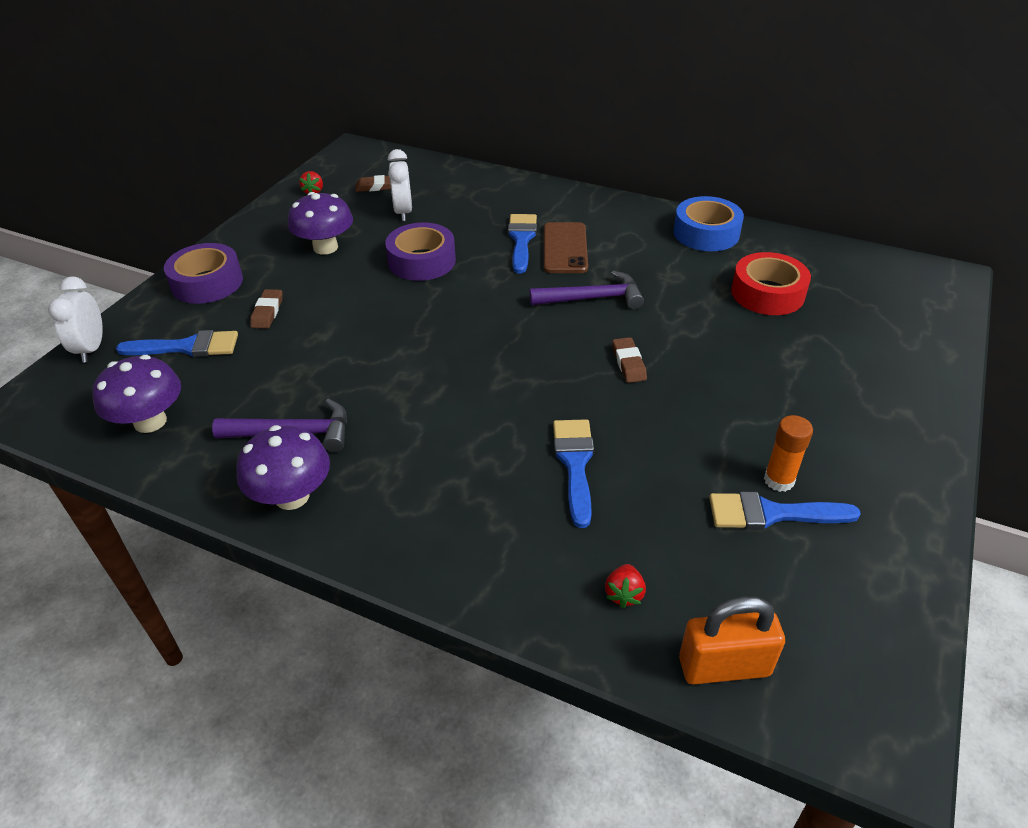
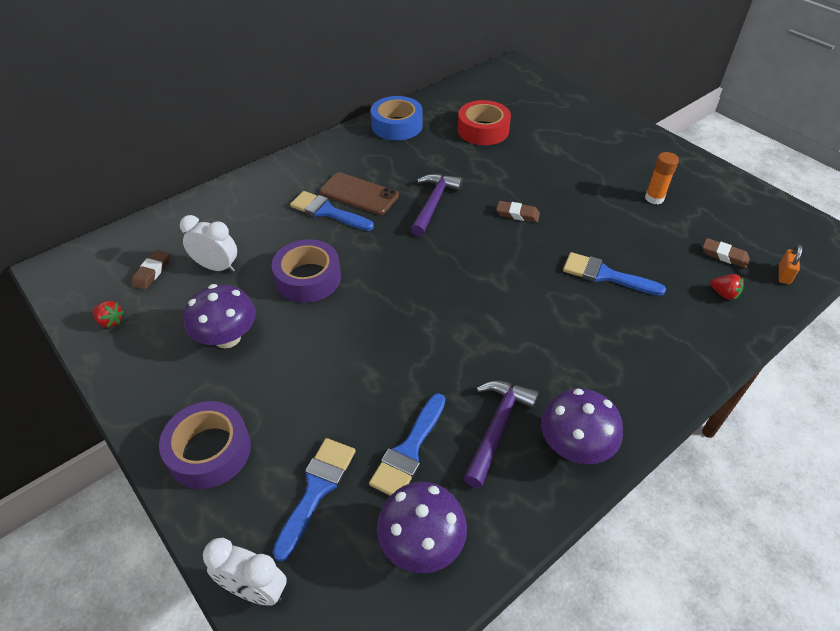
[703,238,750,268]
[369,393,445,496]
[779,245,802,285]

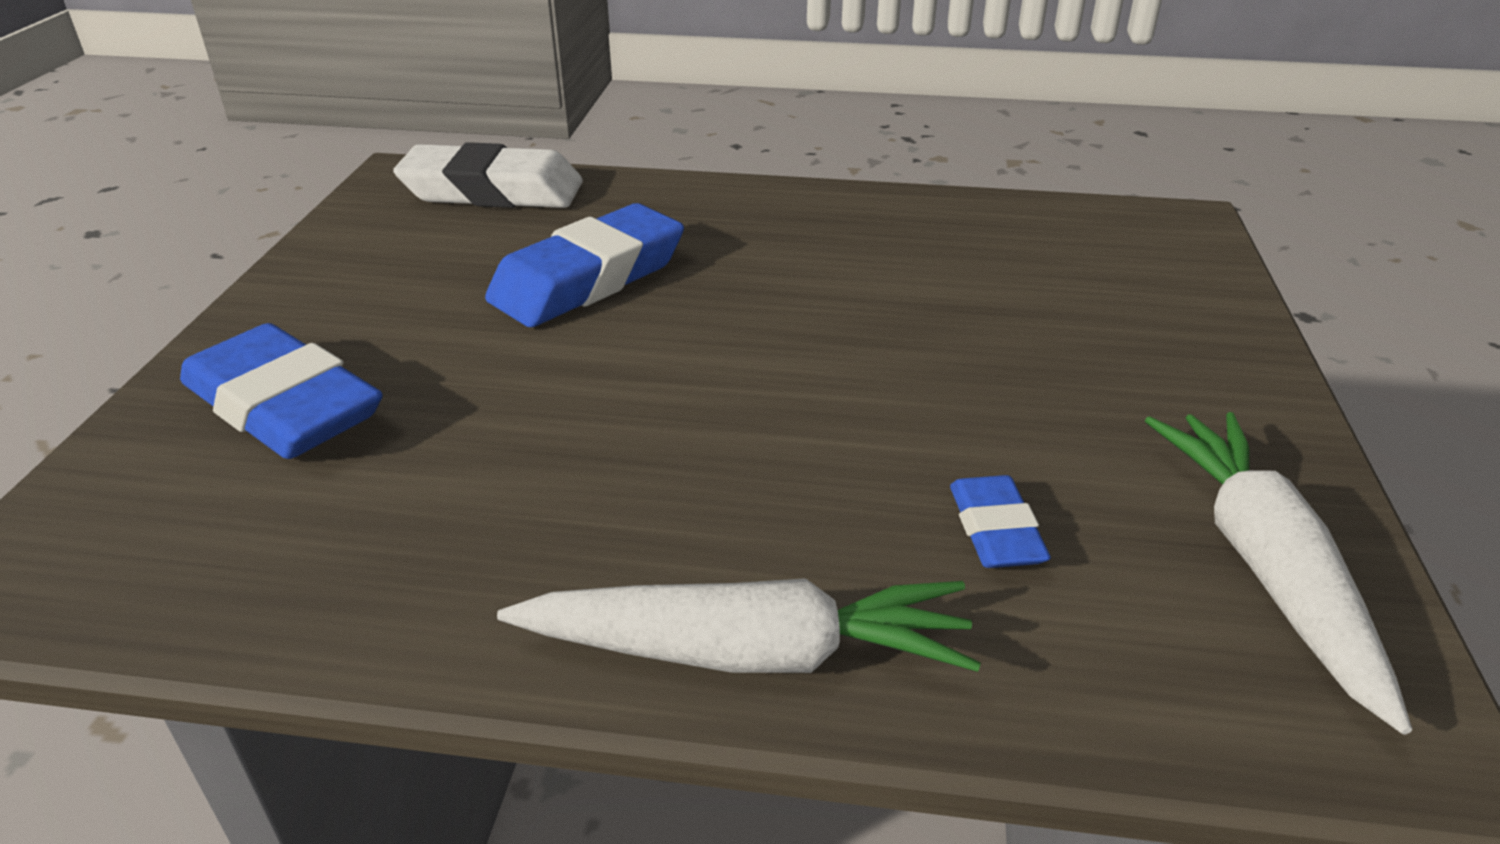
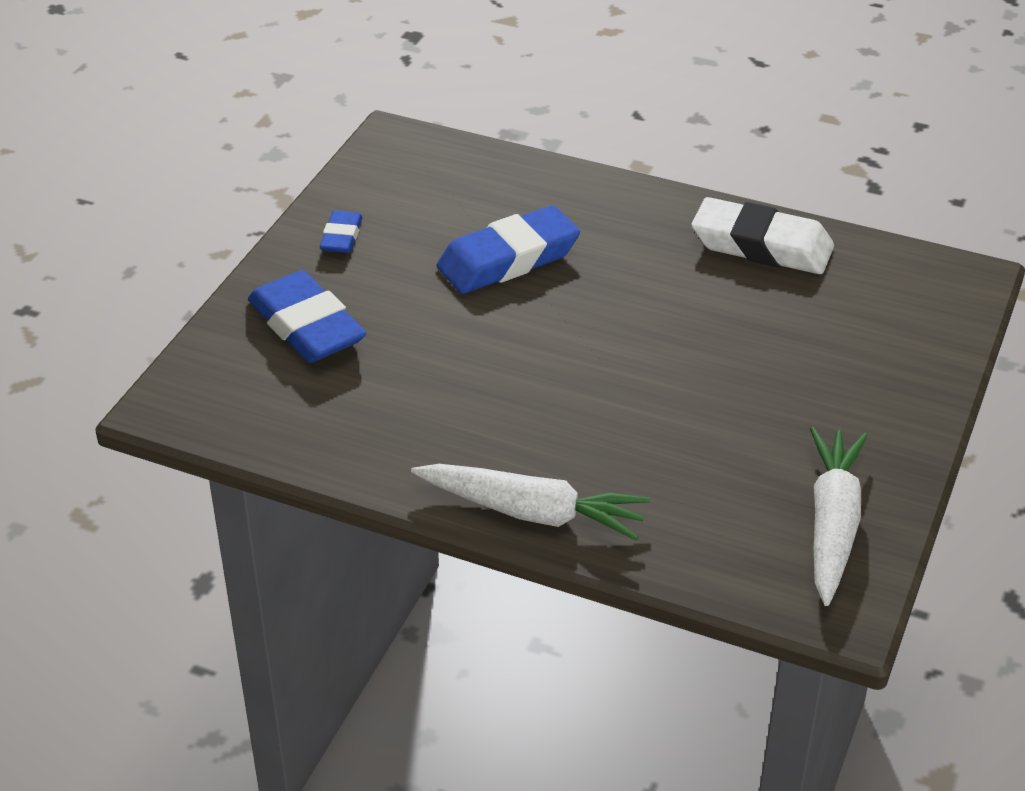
[692,197,834,274]
[320,211,363,253]

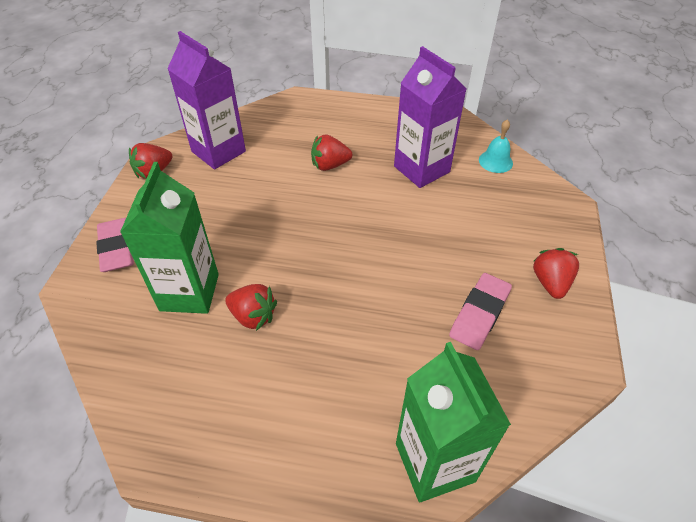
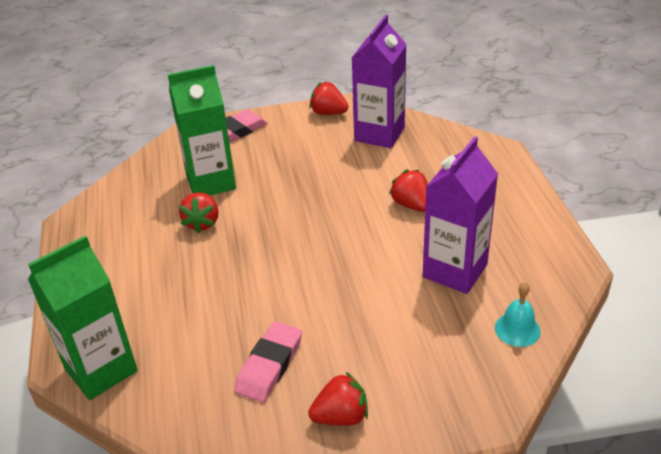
[234,322,302,403]

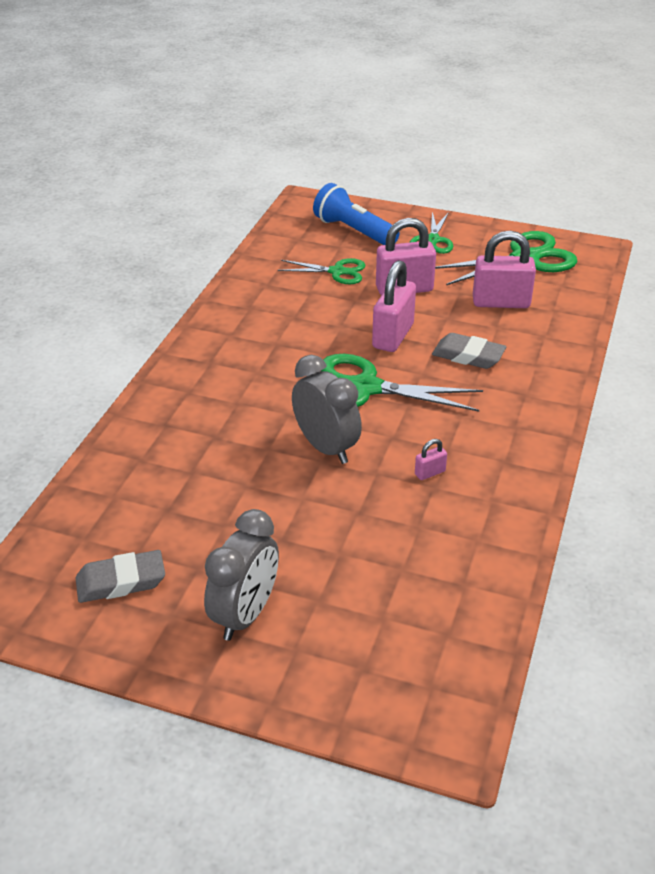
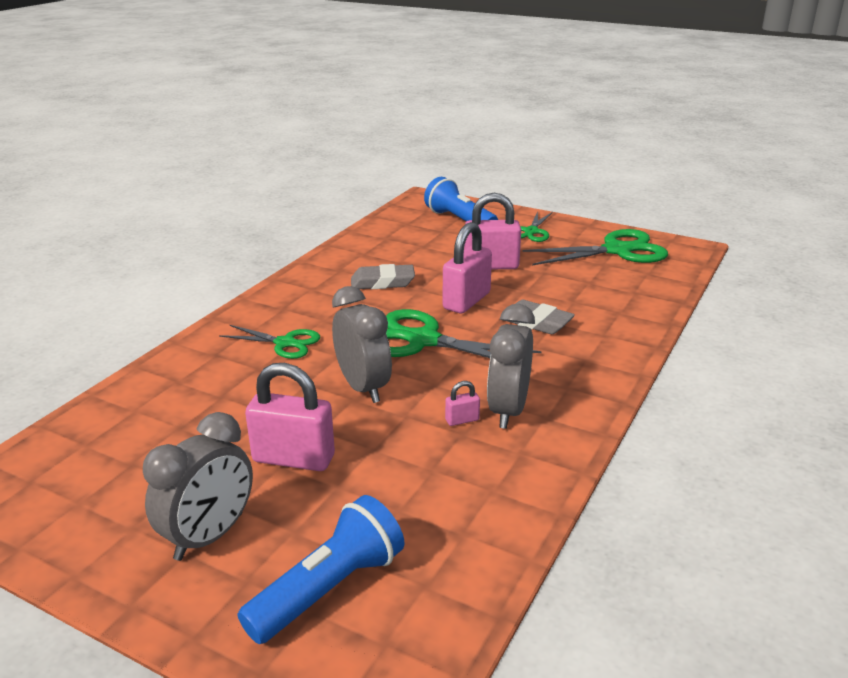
[238,495,404,644]
[487,304,535,429]
[351,264,415,289]
[219,325,320,359]
[245,363,335,471]

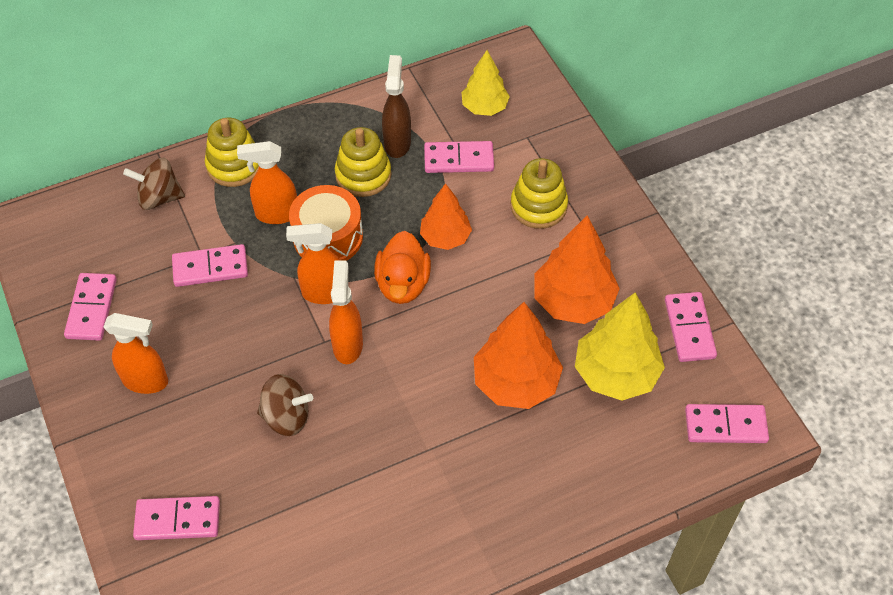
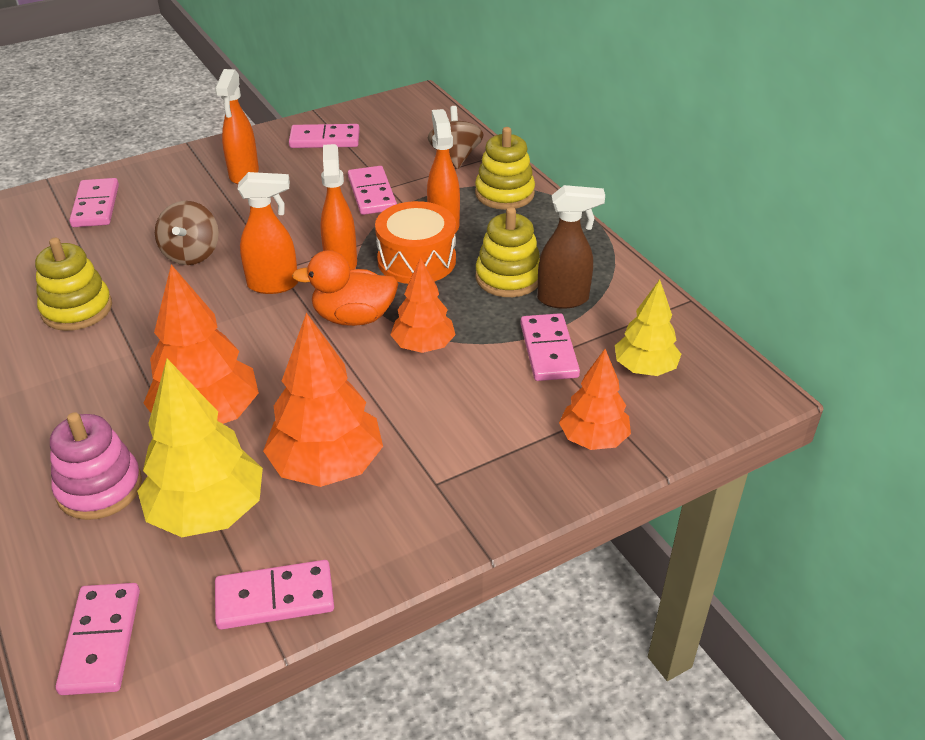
[50,412,142,520]
[559,349,631,450]
[35,238,112,331]

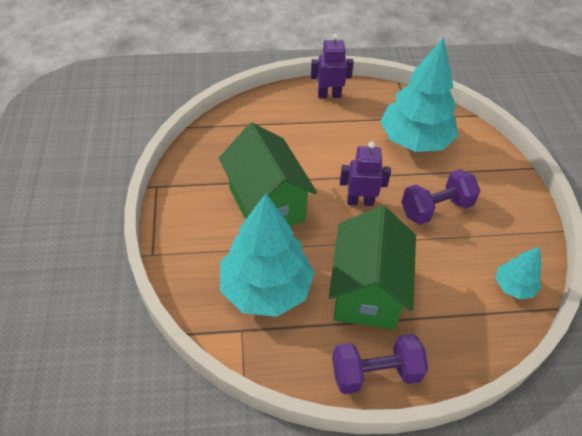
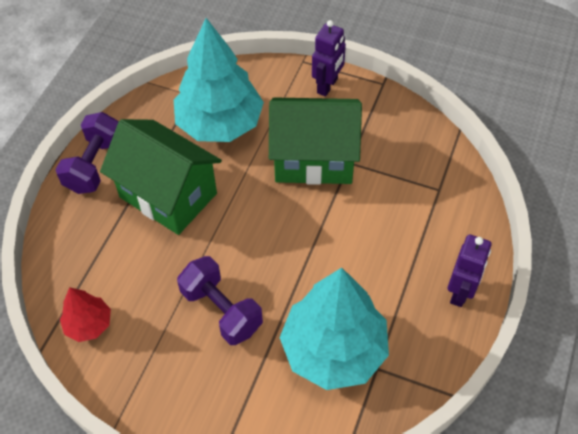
[312,20,346,96]
[60,287,111,342]
[177,256,263,345]

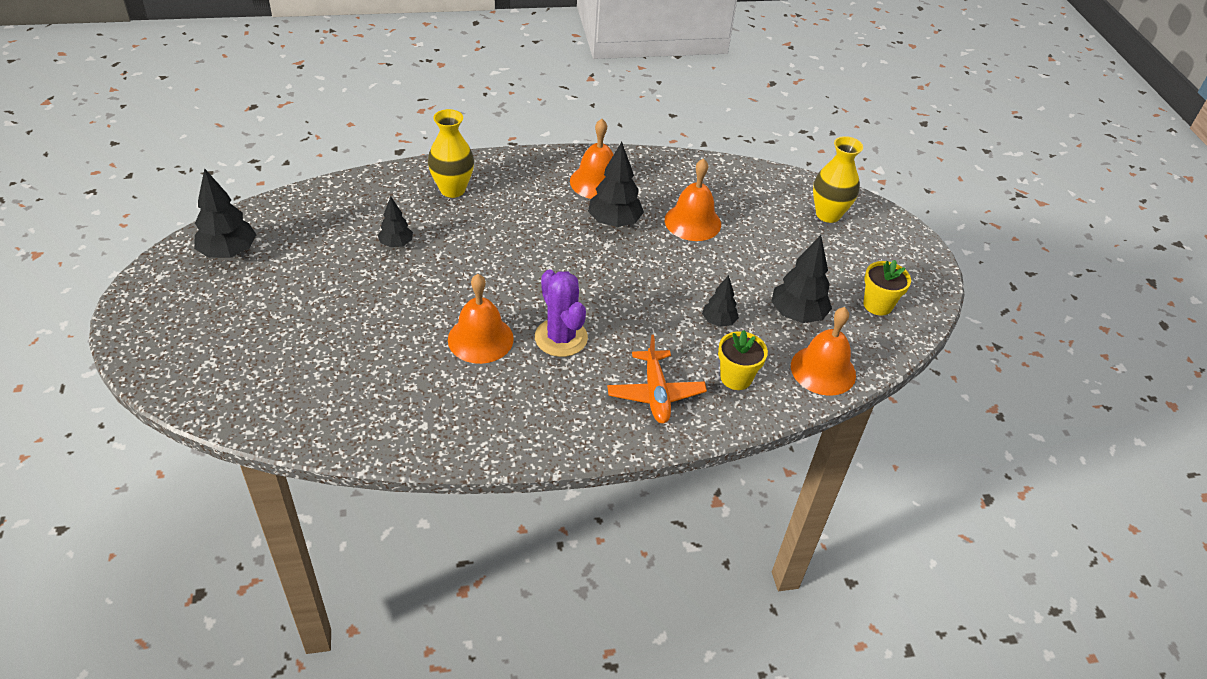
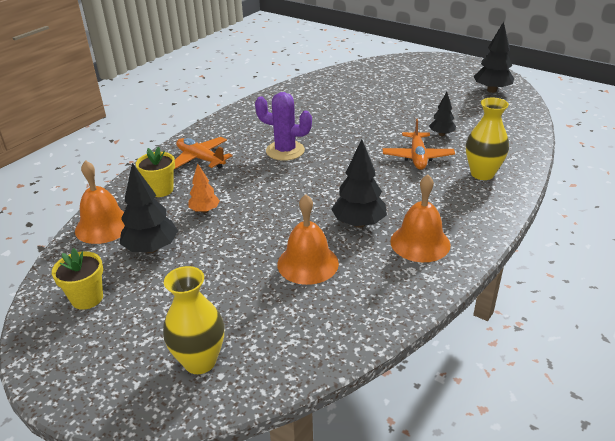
[448,274,514,364] (first image)
[383,119,455,170]
[188,164,220,213]

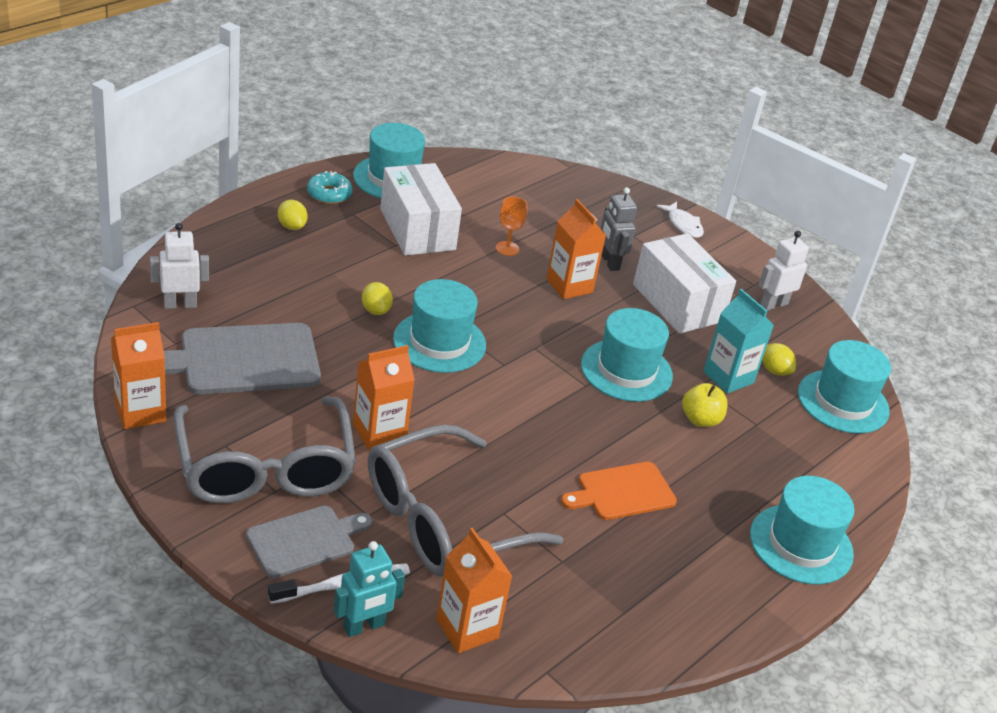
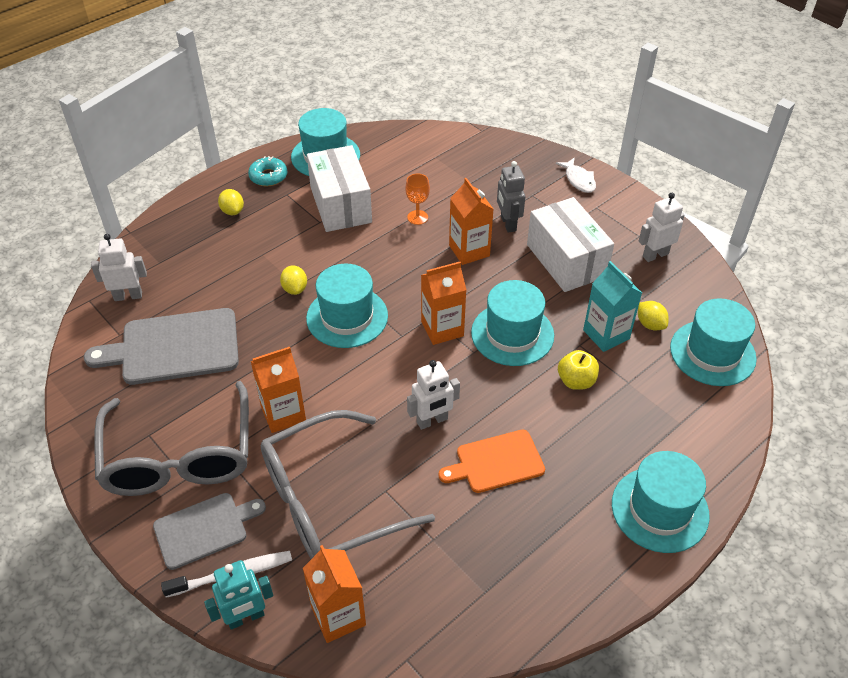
[407,360,460,430]
[421,262,467,345]

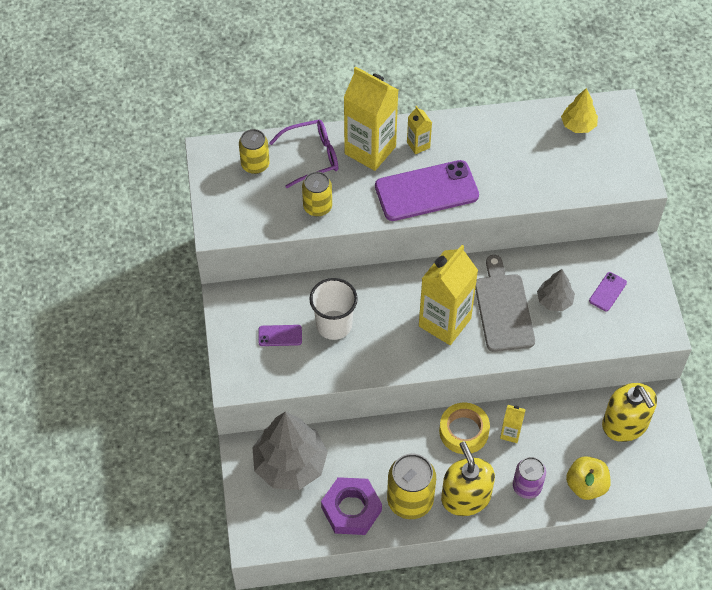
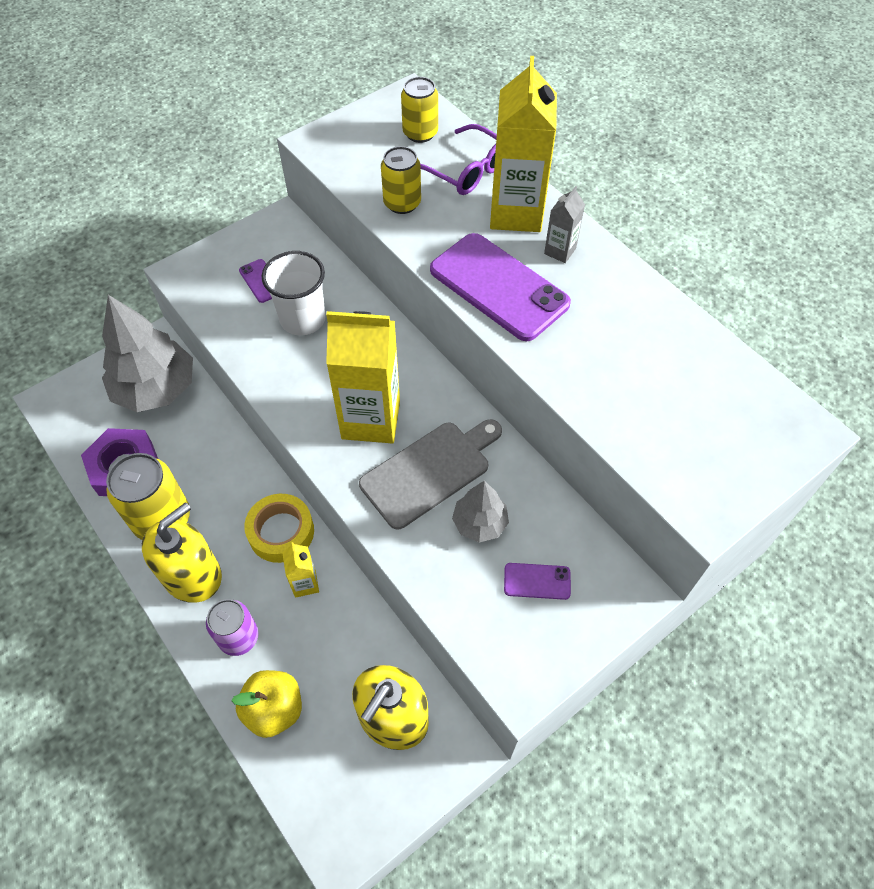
[561,88,598,133] (first image)
[544,186,585,263]

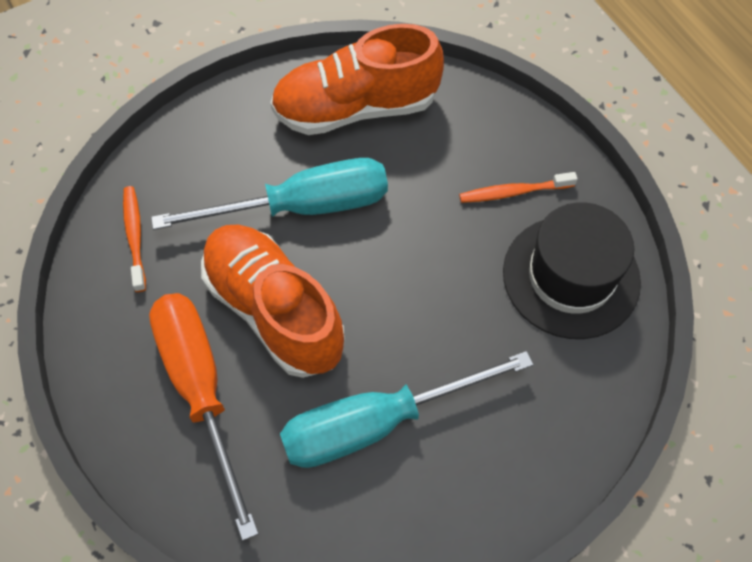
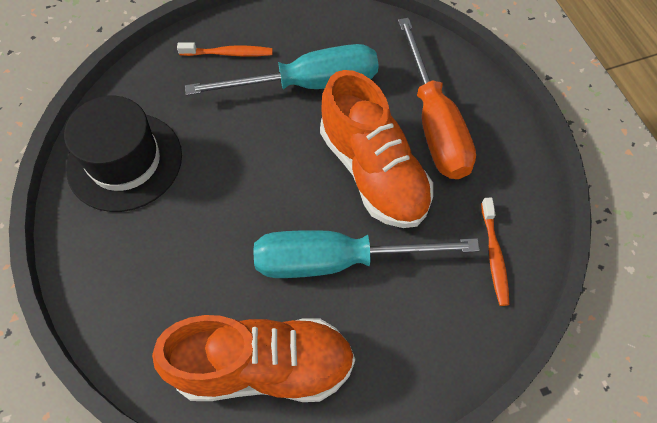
[177,42,273,57]

